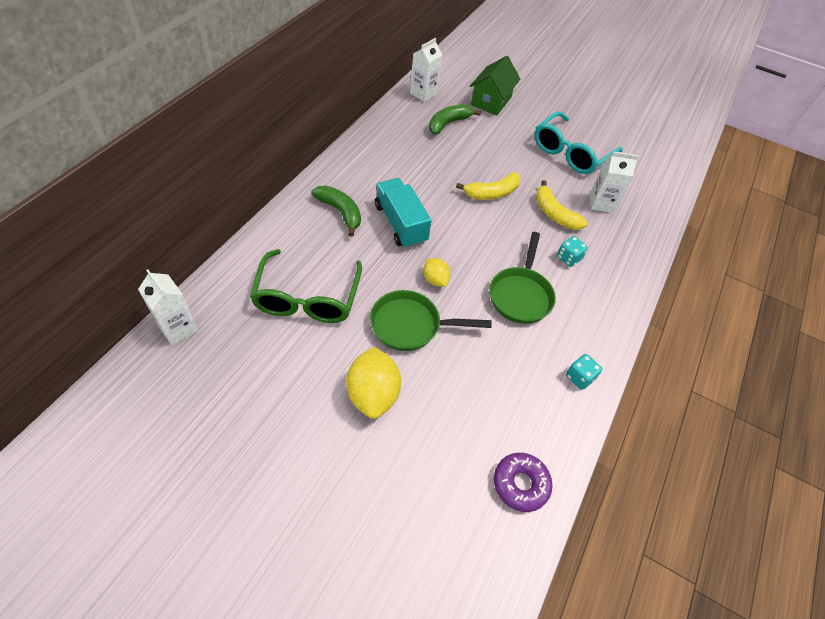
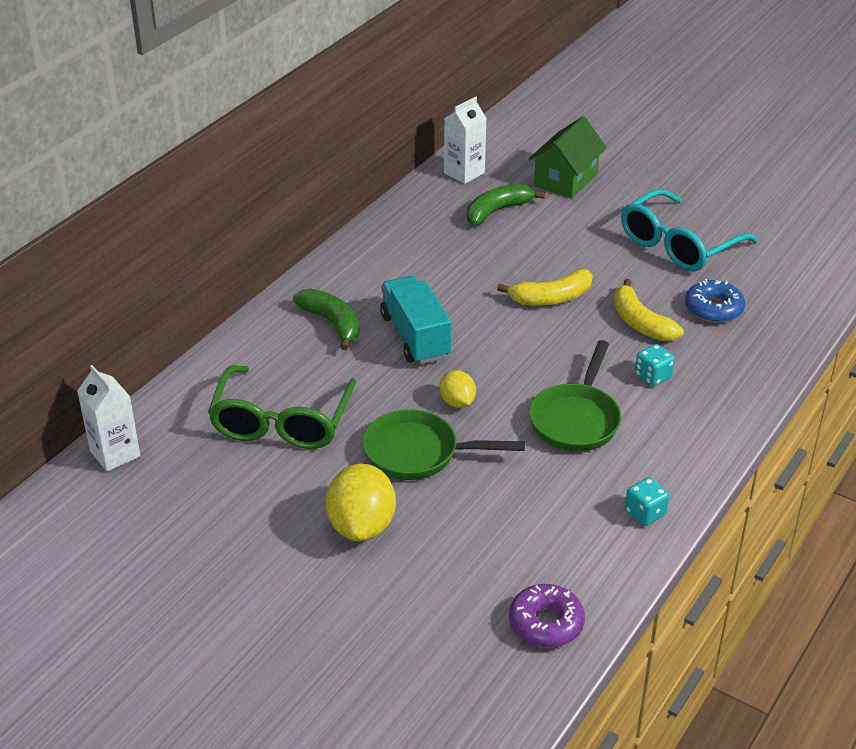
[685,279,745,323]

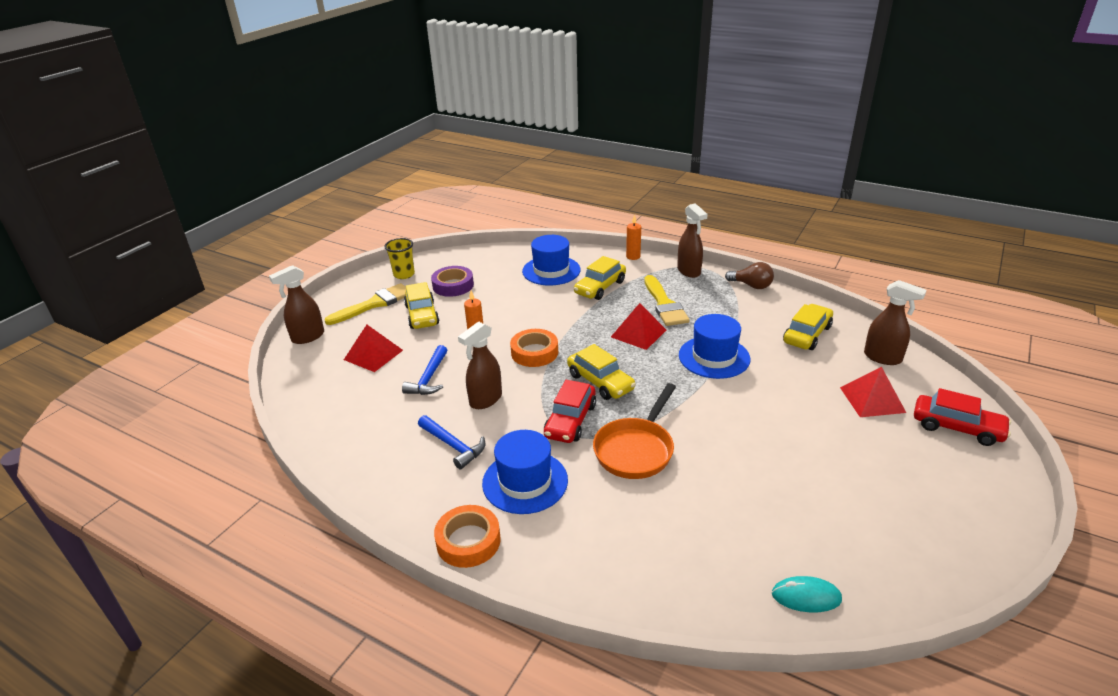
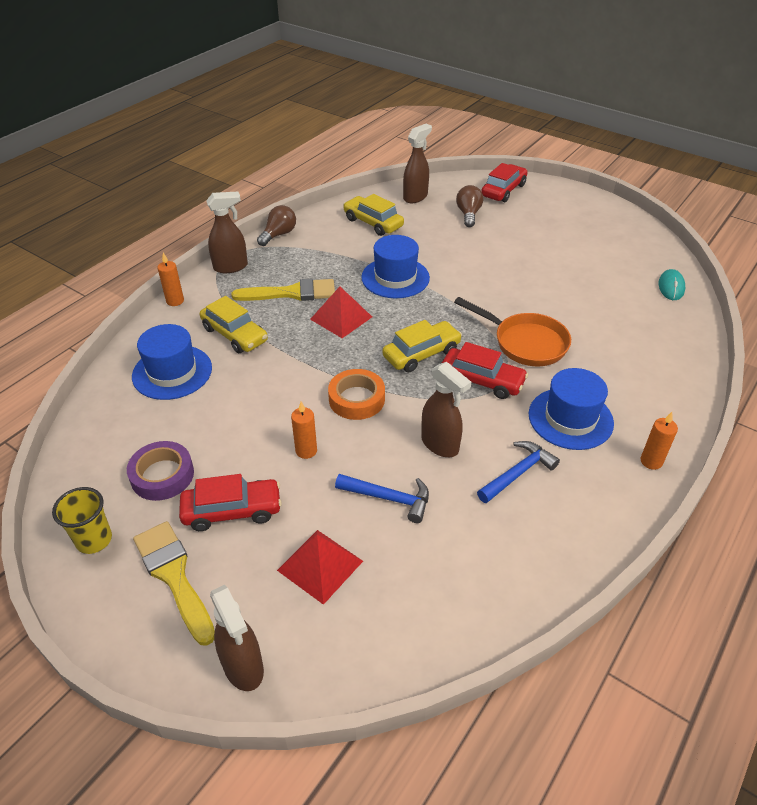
[641,412,678,470]
[456,185,483,227]
[179,474,282,531]

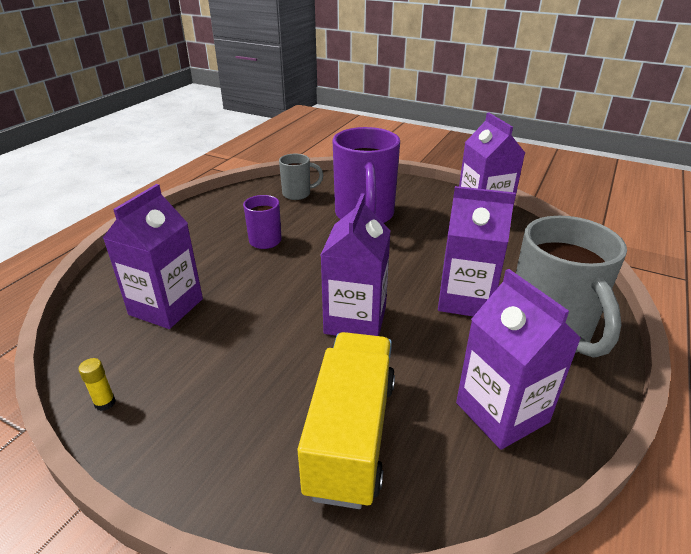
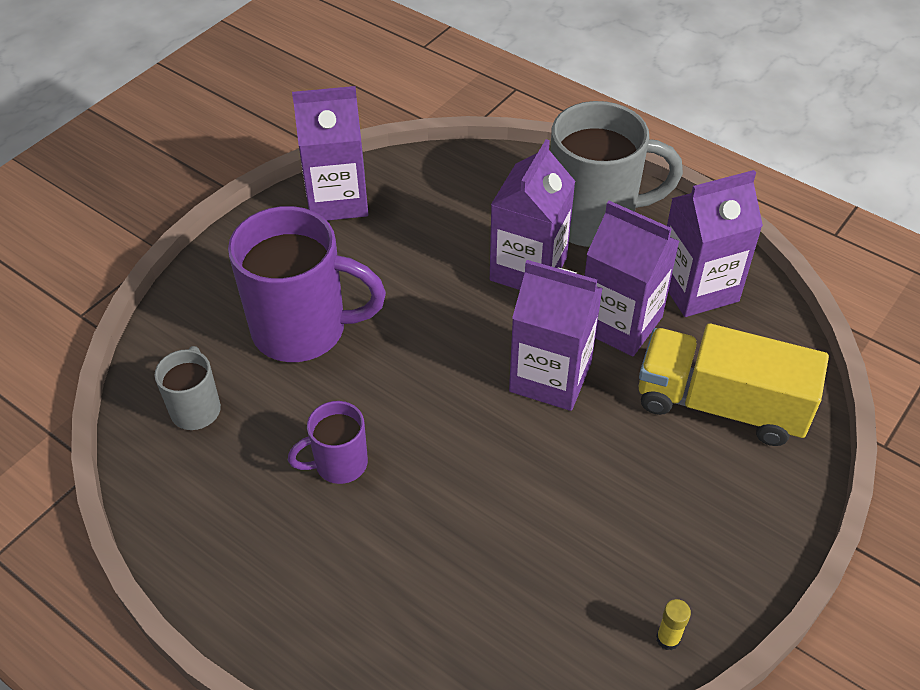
[585,201,680,356]

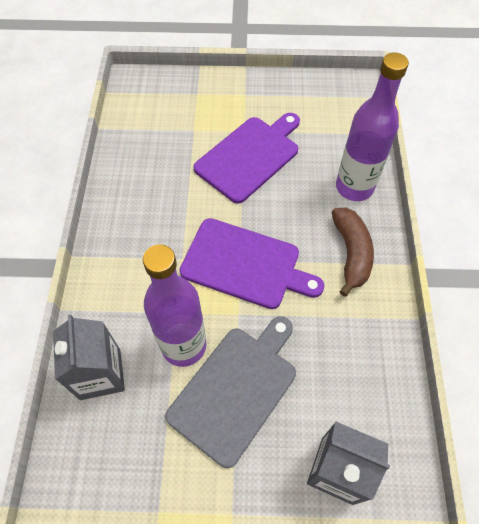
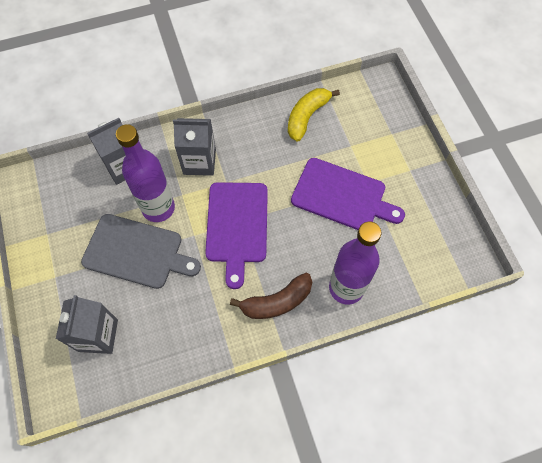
[173,118,216,176]
[288,88,340,142]

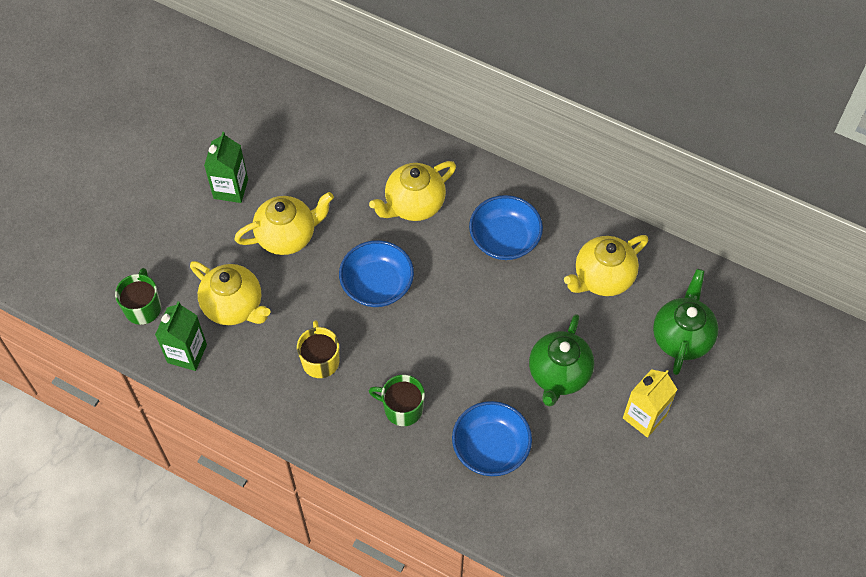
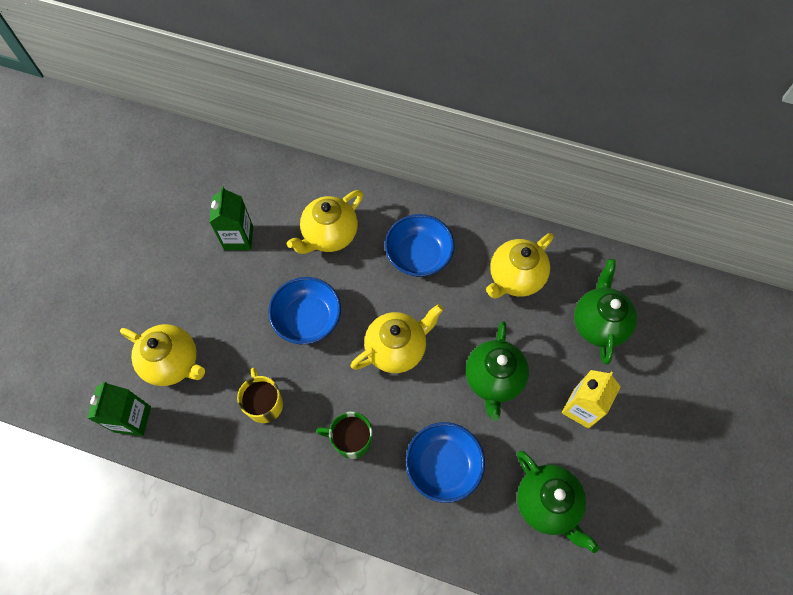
[115,268,161,325] (first image)
[517,451,599,553]
[209,186,253,250]
[351,304,444,373]

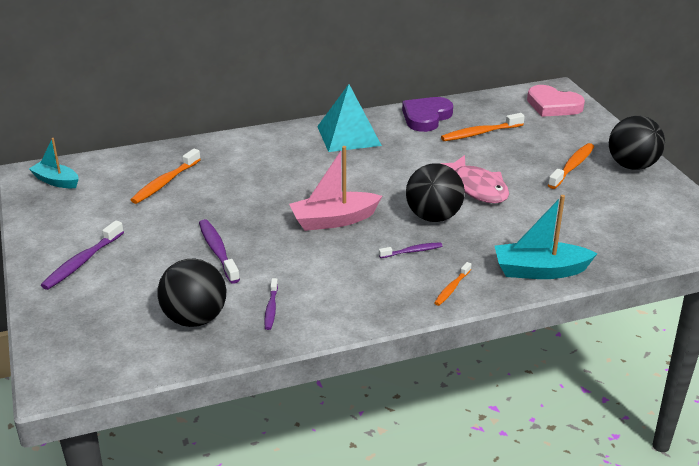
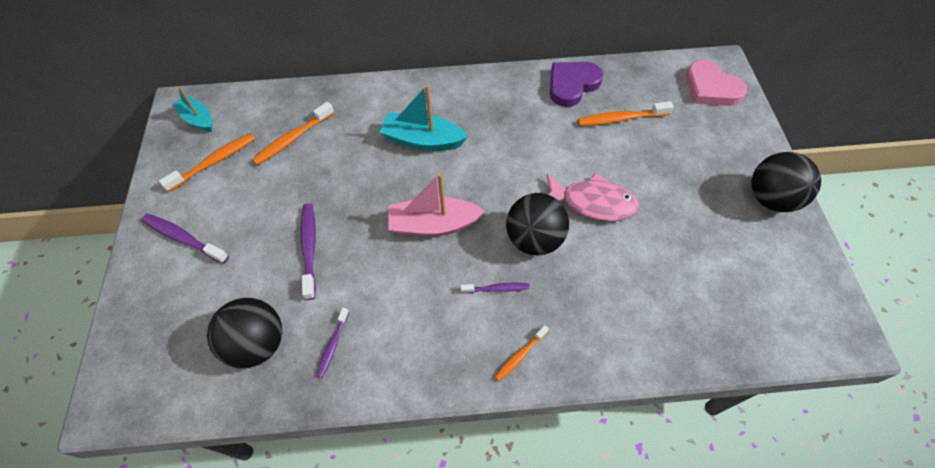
[317,84,382,152] (first image)
[380,85,468,151]
[159,133,255,192]
[141,214,229,264]
[547,173,640,222]

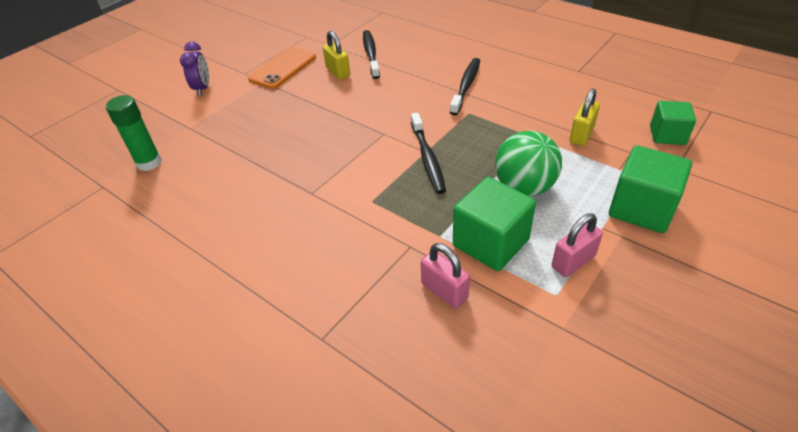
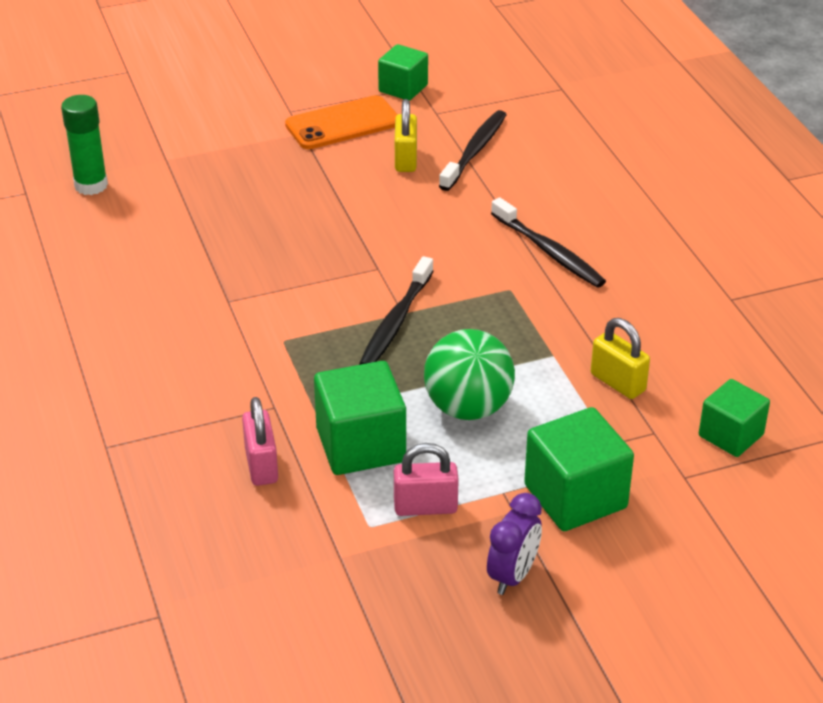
[378,44,428,101]
[487,493,542,595]
[491,197,606,288]
[591,318,650,399]

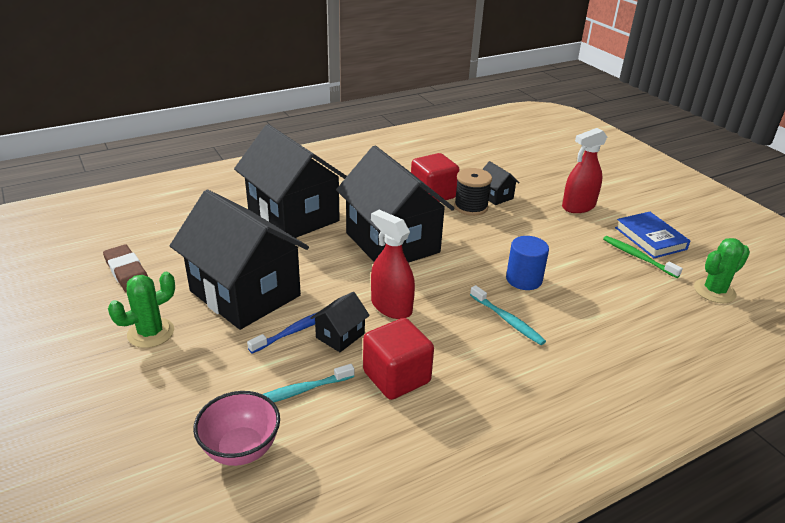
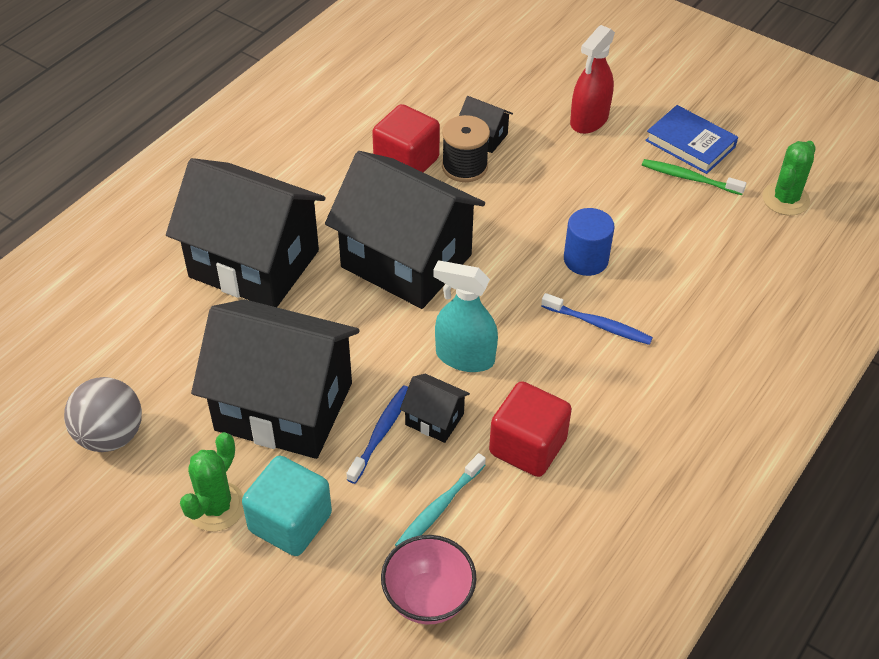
[242,456,332,556]
[64,377,142,452]
[433,260,498,372]
[541,293,653,345]
[400,374,470,443]

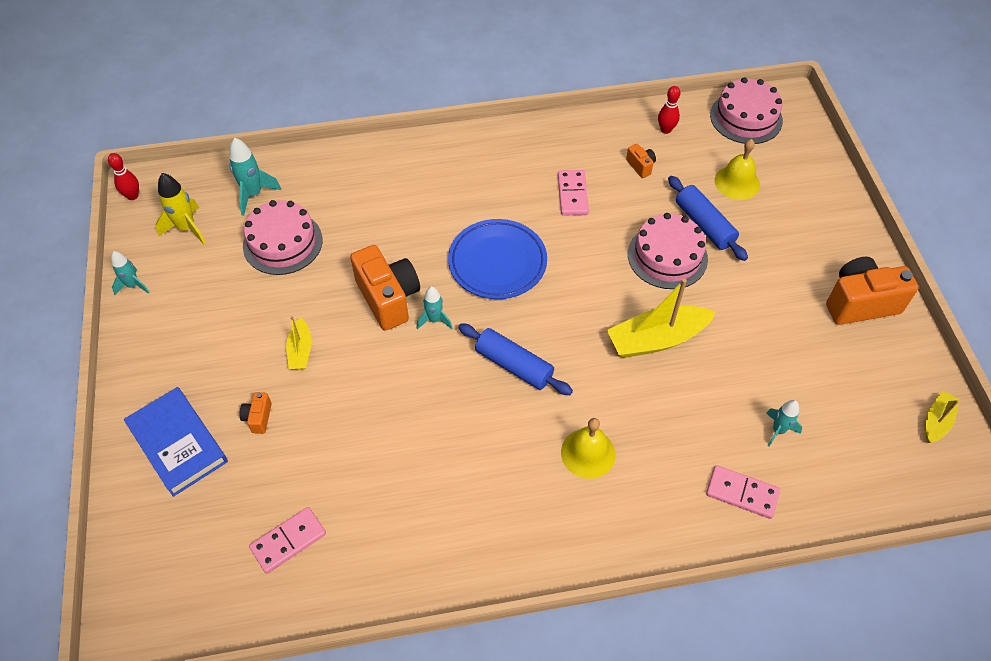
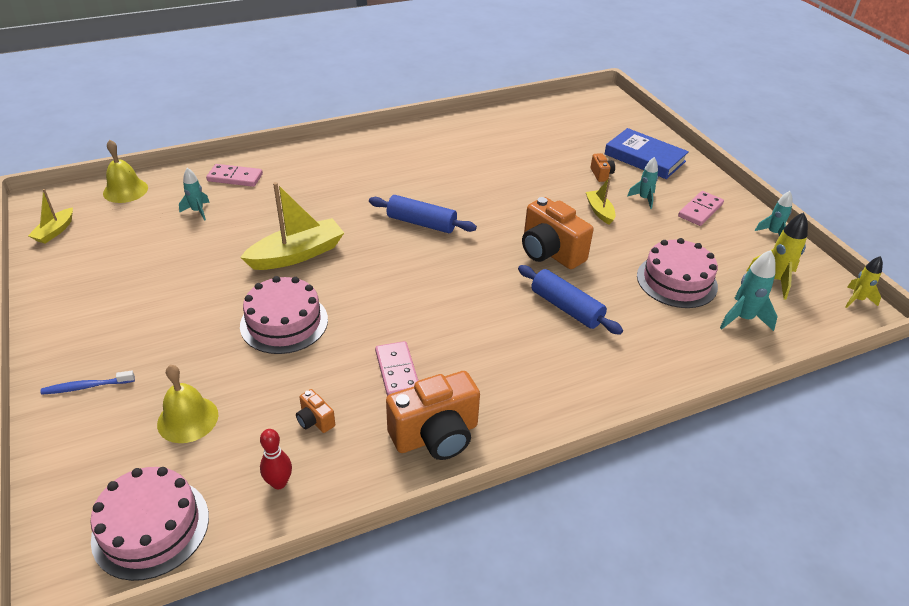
[448,219,547,299] (first image)
[41,371,135,395]
[678,191,724,226]
[627,157,658,209]
[103,140,148,203]
[518,265,623,335]
[386,371,480,460]
[845,256,883,308]

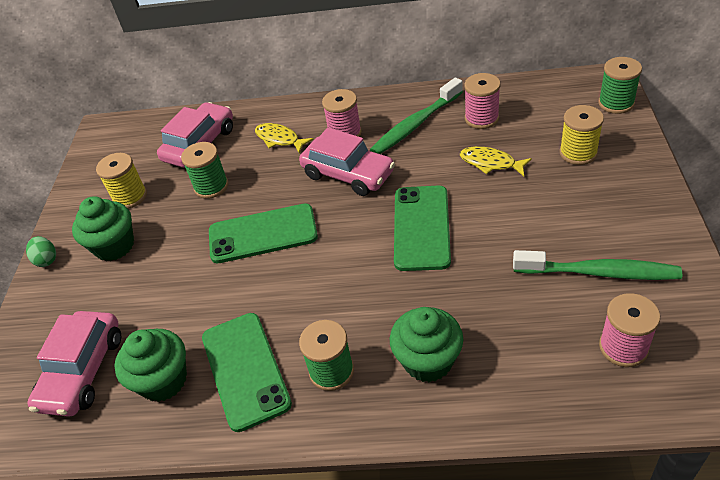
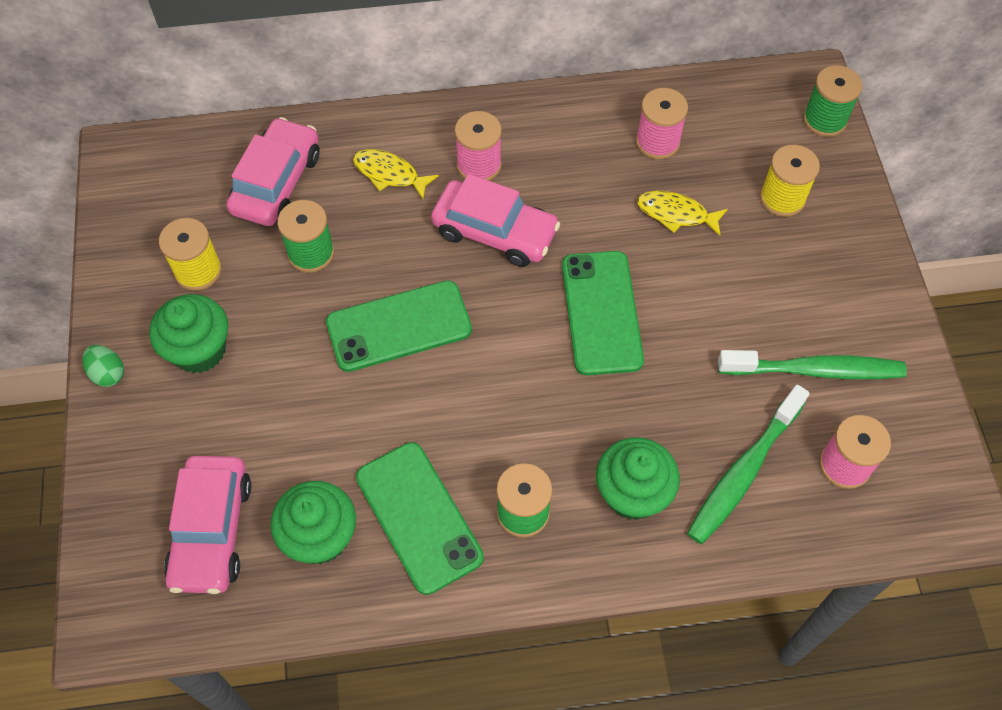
[687,385,810,544]

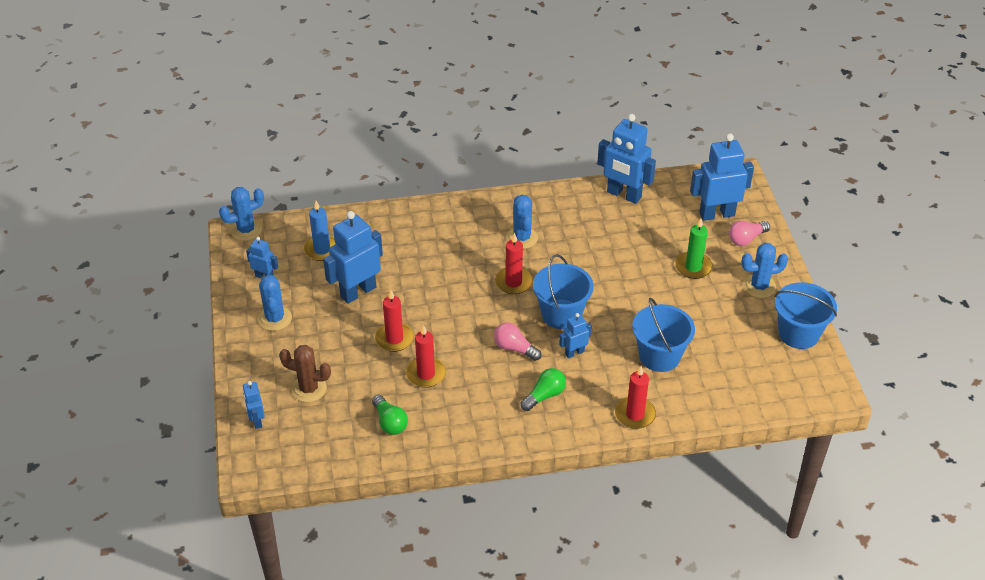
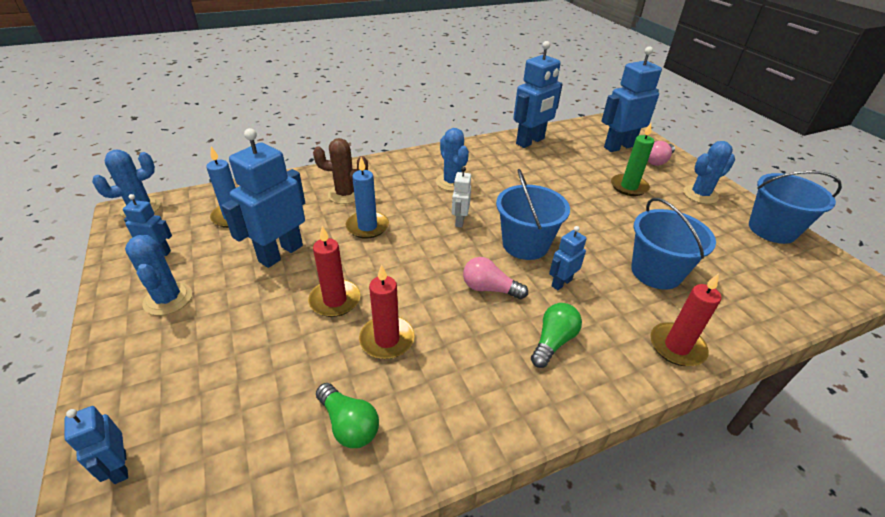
[346,157,389,239]
[313,138,368,204]
[452,167,471,228]
[513,41,563,148]

